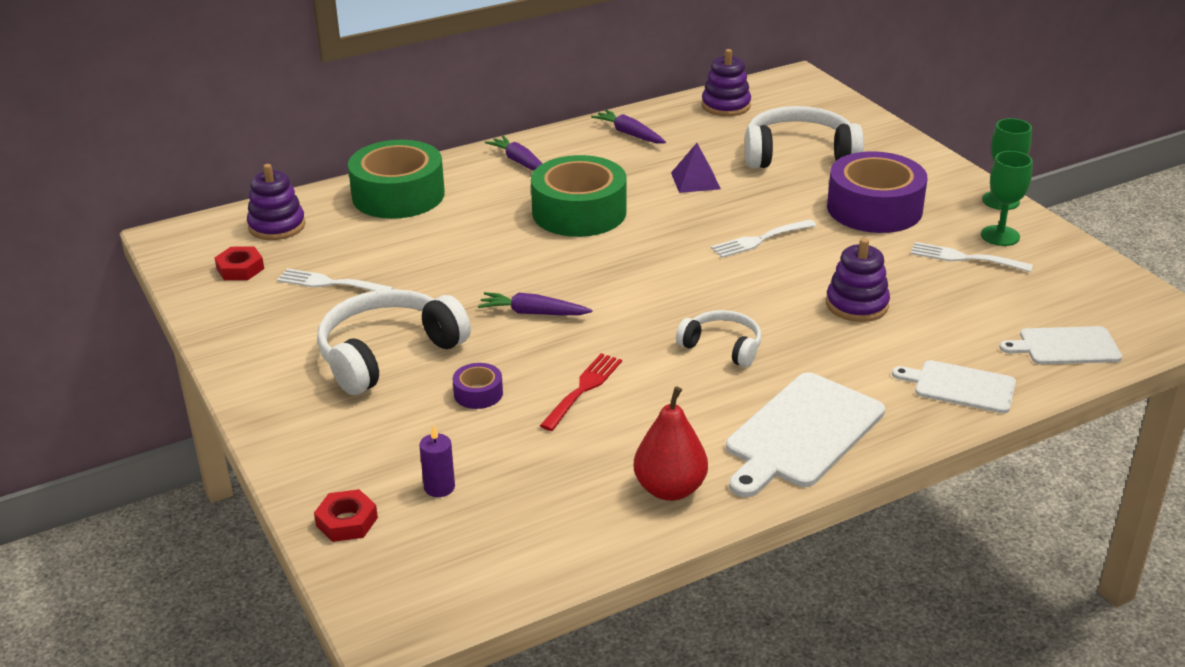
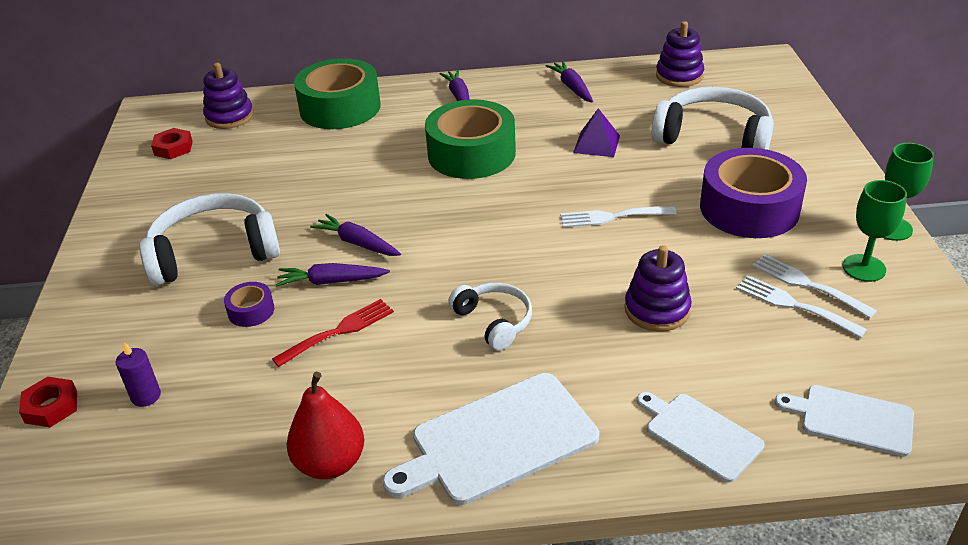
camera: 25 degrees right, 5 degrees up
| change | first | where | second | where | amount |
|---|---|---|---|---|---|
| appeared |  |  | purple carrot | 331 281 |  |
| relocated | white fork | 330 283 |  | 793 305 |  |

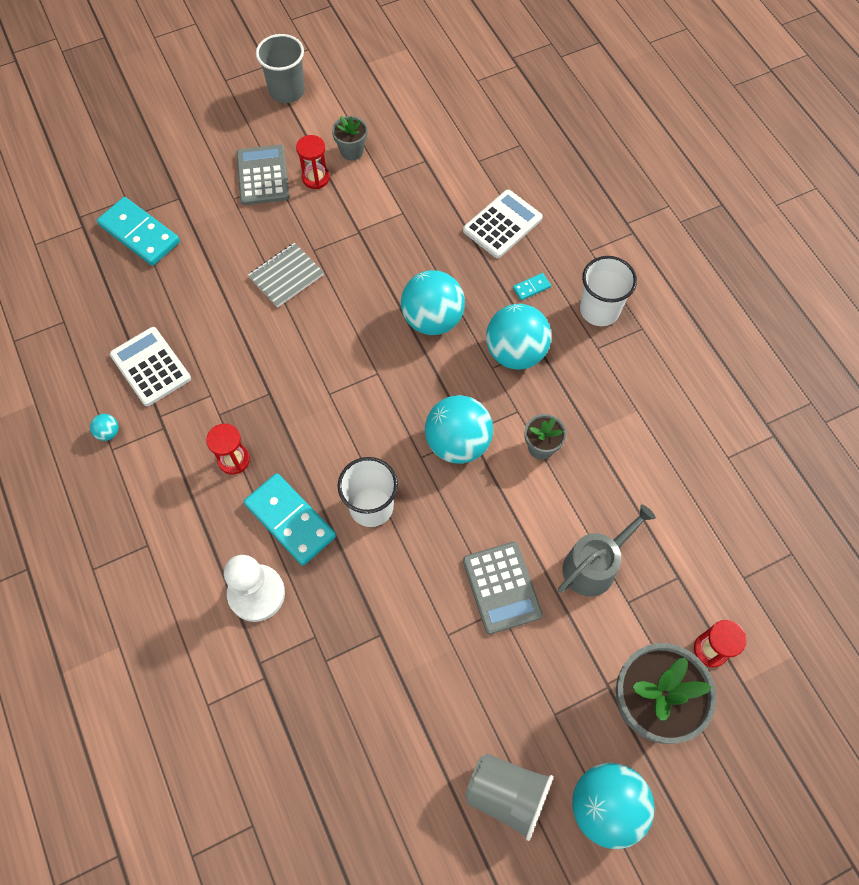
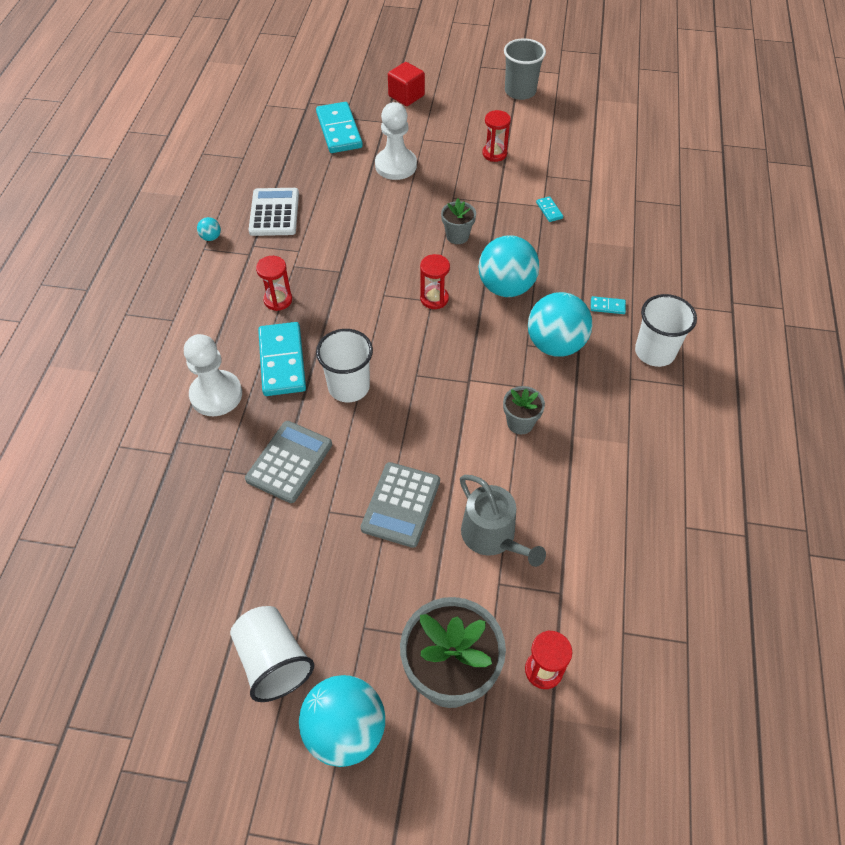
camera: 35 degrees right, 10 degrees down
| change | first | where | second | where | amount |
|---|---|---|---|---|---|
| colour | grey cup | 507 794 | white cup | 273 661 |  |
| relocated | grey calculator | 262 175 |  | 289 462 |  |
| appeared |  |  | white pawn | 396 165 |  |
| appeared |  |  | red cube | 406 96 |  |
| appeared |  |  | red hourglass | 434 298 |  |
| relocated | grey flower pot | 352 151 |  | 457 236 |  |
| spun | grey watering can | 594 565 |  | 493 537 | 60 degrees clockwise |
| appeared |  |  | turquoise domino | 549 210 |  |
| missing | grey notebook | 286 276 |  |  |  |
| missing | turquoise ball | 458 443 |  |  |  |
| missing | white calculator | 502 224 |  |  |  |

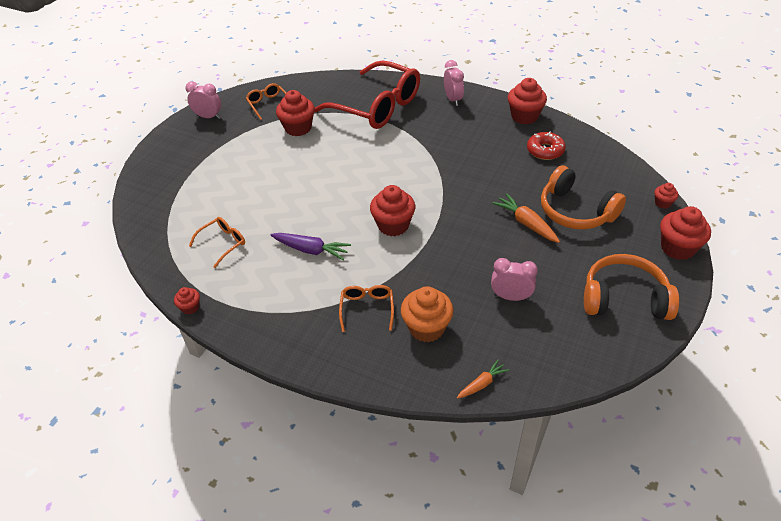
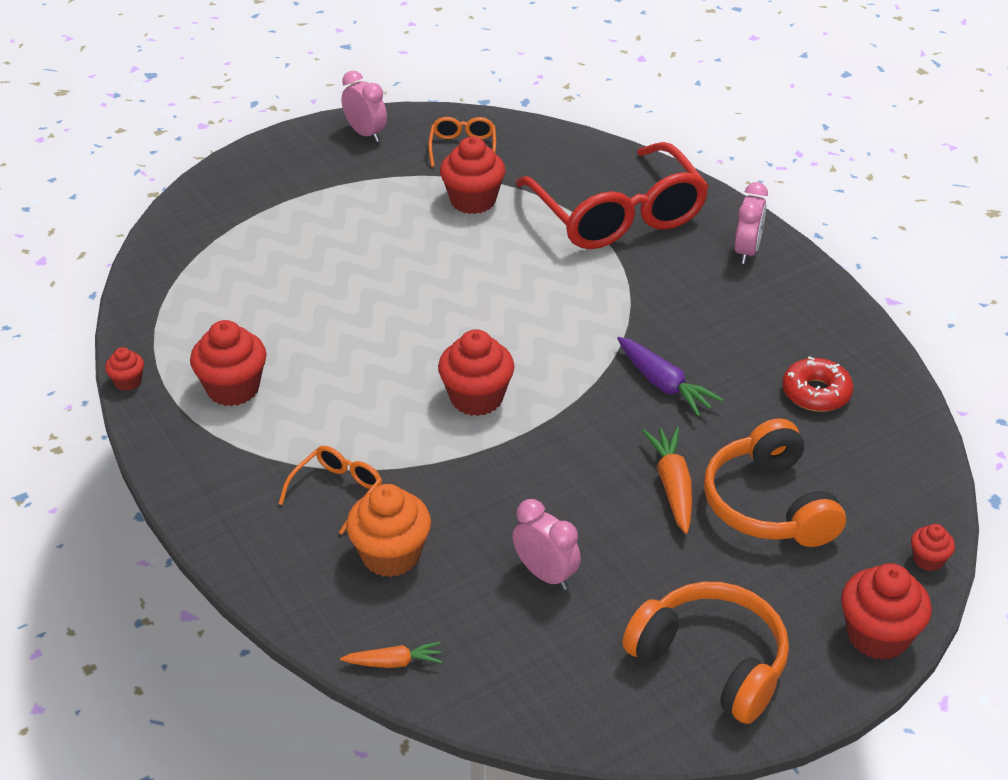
camera: 30 degrees right, 5 degrees down
| change | first | where | second | where | amount |
|---|---|---|---|---|---|
| relocated | red cupcake | 524 116 |  | 233 388 |  |
| relocated | purple carrot | 311 250 |  | 664 385 |  |
| missing | orange glasses | 223 243 |  |  |  |

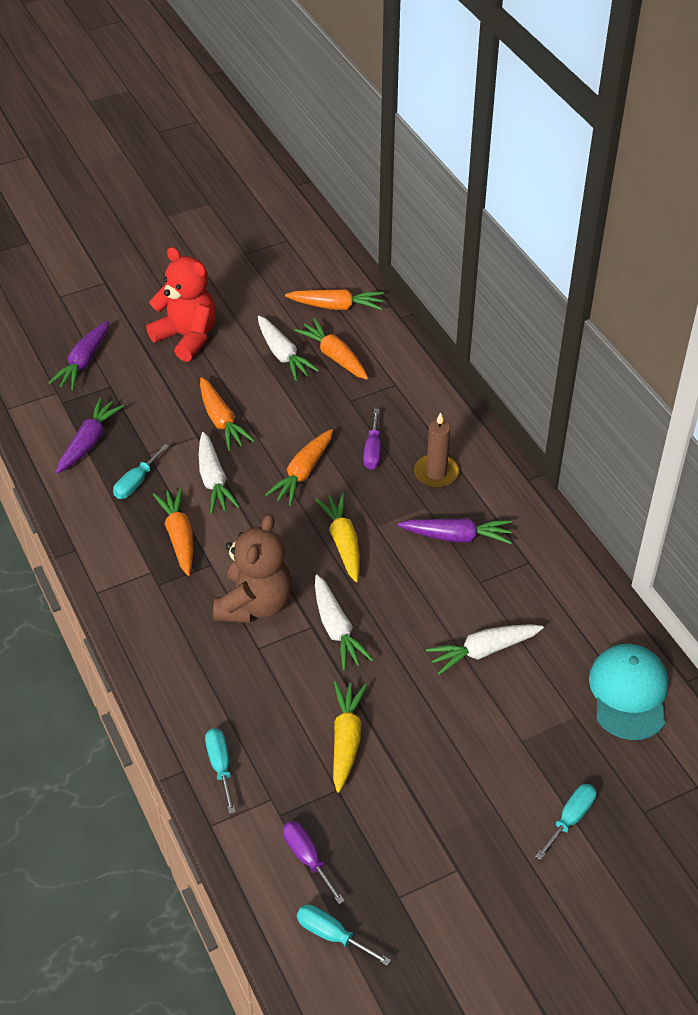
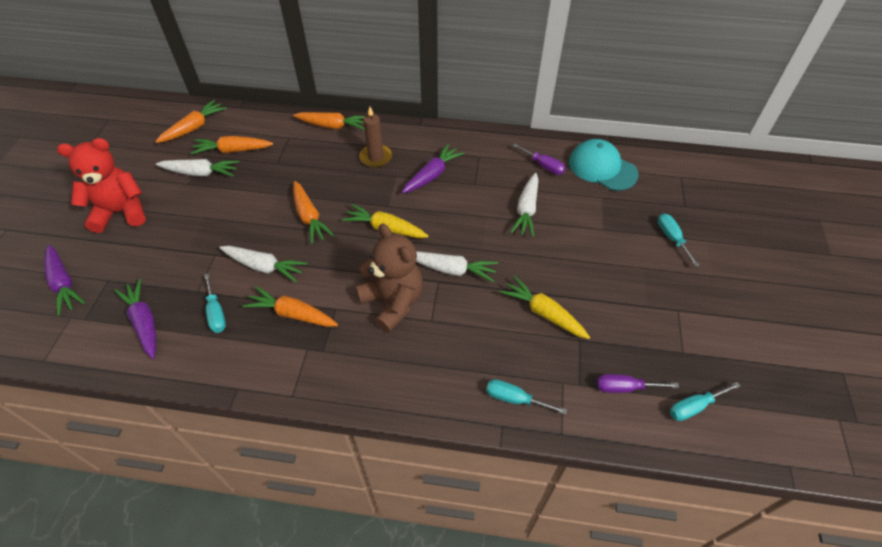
camera: 55 degrees left, 5 degrees up
| change | first | where | second | where | amount |
|---|---|---|---|---|---|
| relocated | orange carrot | 221 421 |  | 333 126 |  |
| relocated | purple screwdriver | 372 451 |  | 543 166 |  |

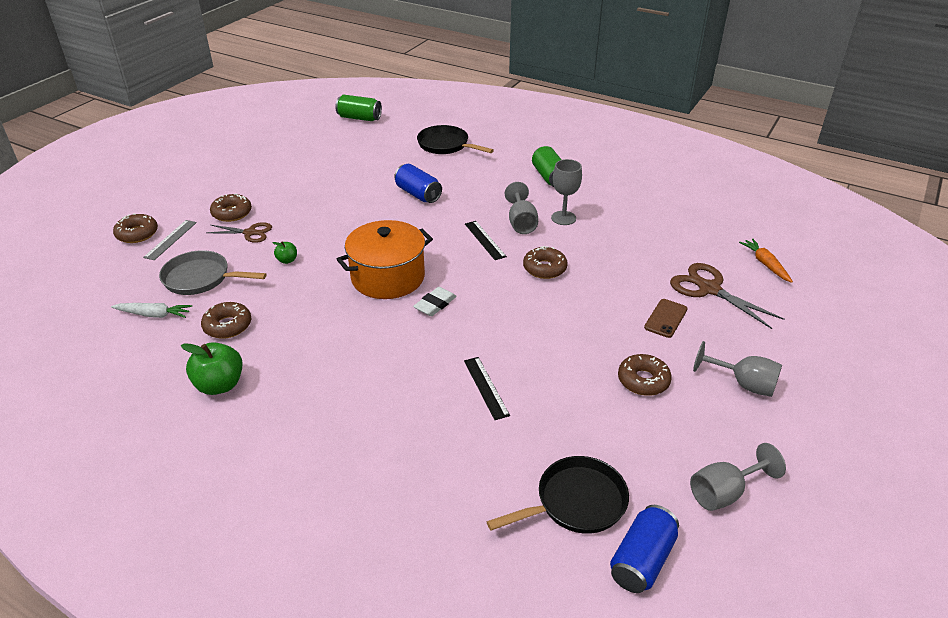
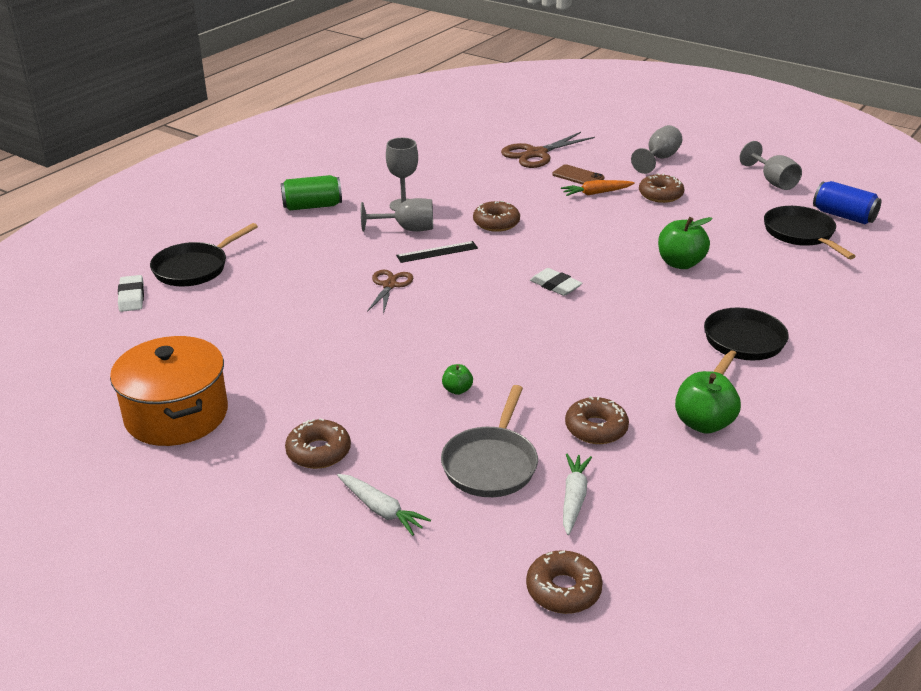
camera: 85 degrees left, 5 degrees down
| change | first | where | second | where | amount |
|---|---|---|---|---|---|
| relocated | orange pot | 388 277 |  | 176 415 |  |
| appeared |  |  | white eraser | 131 297 |  |
| exchanged | grey ruler | 170 239 | white carrot | 381 510 |  |
| relocated | brown scissors | 250 233 |  | 389 285 |  |
| relocated | brown donut | 137 234 |  | 563 590 |  |
| relocated | orange carrot | 765 264 |  | 596 193 |  |
| exchanged | black ruler | 486 387 | green apple | 680 263 |  |
| appeared |  |  | black pan | 741 344 |  |
| missing | green can | 359 118 |  |  |  |
| missing | blue can | 418 194 |  |  |  |

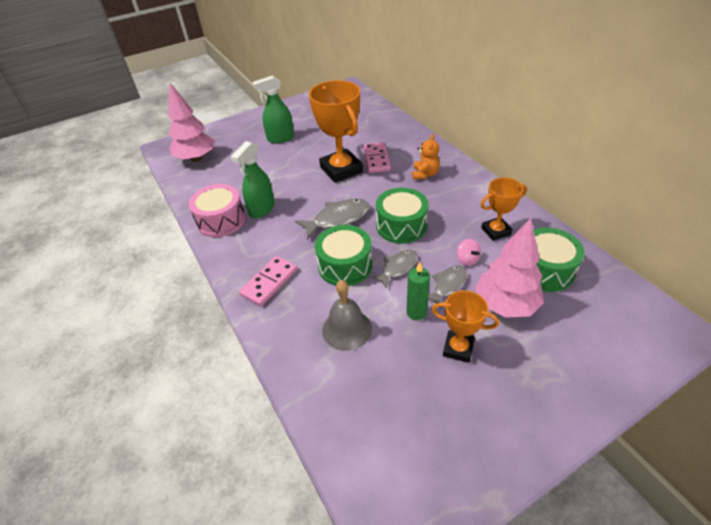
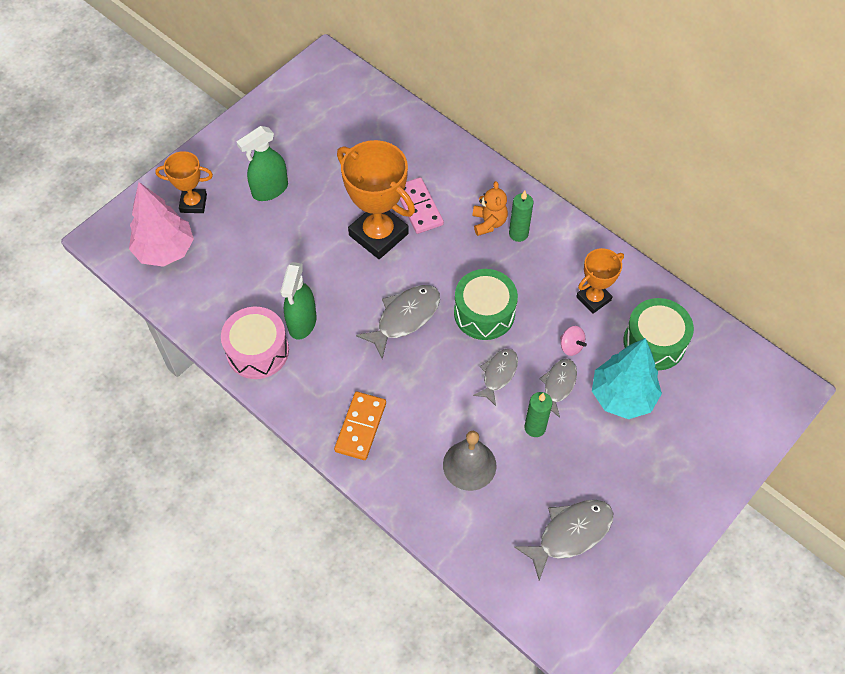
camera: 20 degrees left, 15 degrees up
| change | first | where | second | where | amount |
|---|---|---|---|---|---|
| relocated | orange trophy | 458 348 |  | 193 203 |  |
| colour | pink domino | 269 282 | orange domino | 360 427 |  |
| appeared |  |  | green candle | 518 234 |  |
| appeared |  |  | grey fish | 570 534 |  |
| colour | pink tree | 505 304 | turquoise tree | 622 396 |  |
| missing | green drum | 345 265 |  |  |  |

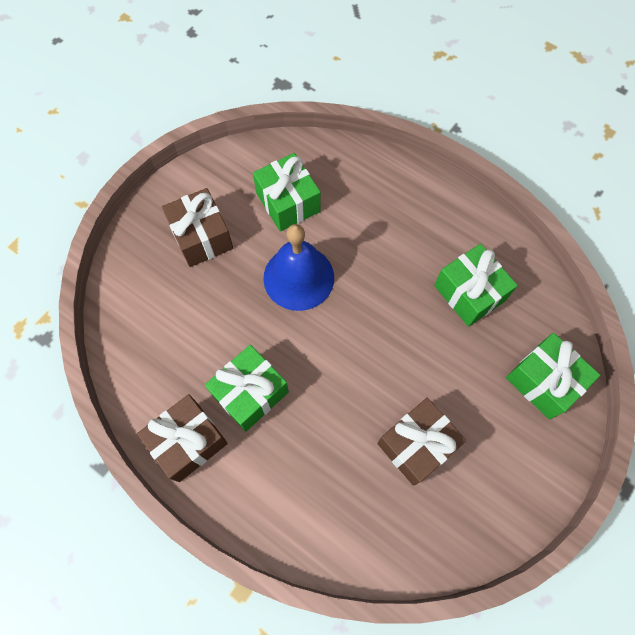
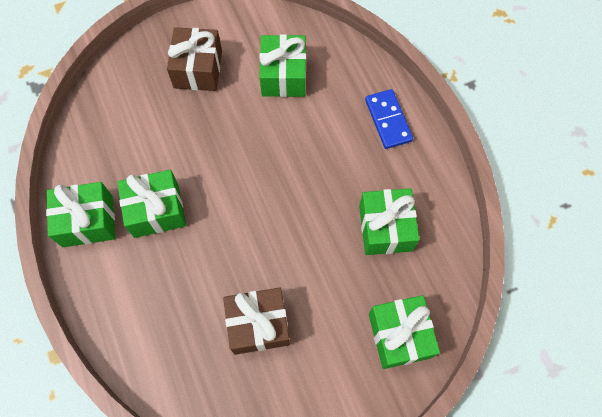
camera: 30 degrees right, 0 degrees up
| change | first | where | second | where | amount |
|---|---|---|---|---|---|
| colour | brown gift | 188 441 | green gift | 88 221 |  |
| appeared |  |  | blue domino | 388 120 |  |
| missing | blue bell | 298 277 |  |  |  |

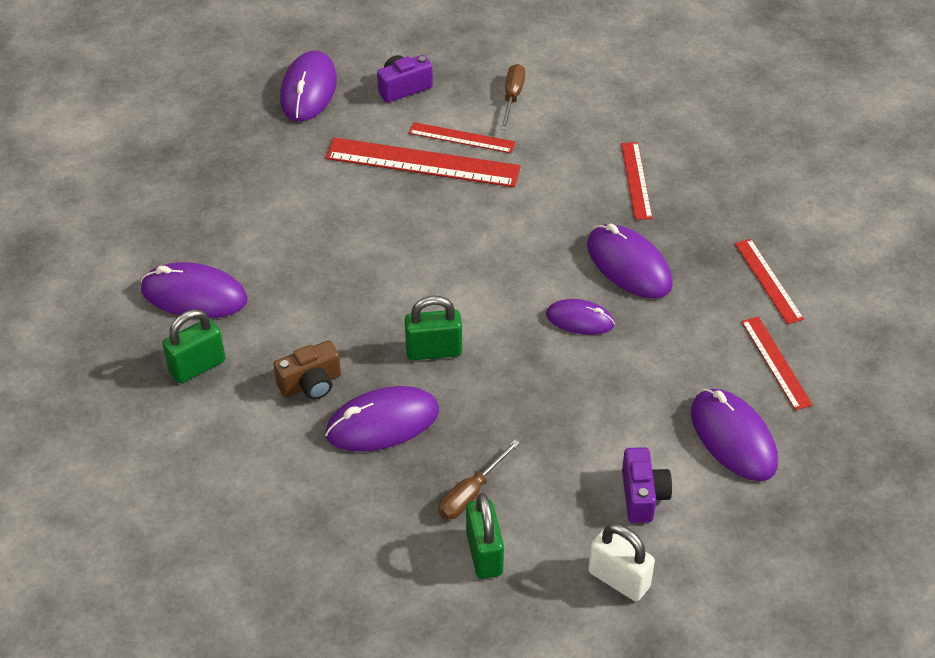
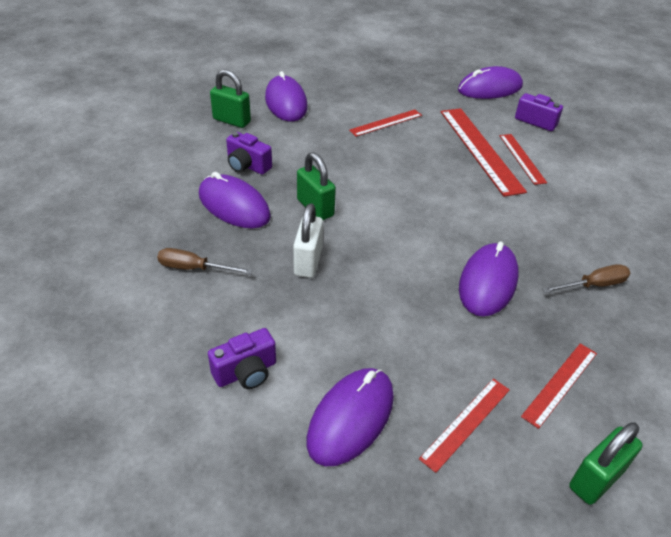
camera: 60 degrees right, 5 degrees down
| change | first | where | second | where | amount |
|---|---|---|---|---|---|
| colour | brown camera | 311 384 | purple camera | 247 166 |  |
| relocated | white padlock | 618 579 |  | 308 262 |  |
| relocated | red ruler | 636 180 |  | 386 123 |  |
| relocated | brown screwdriver | 512 97 |  | 593 285 |  |
| relocated | green padlock | 484 553 |  | 596 479 |  |
| missing | purple mouse | 580 320 |  |  |  |

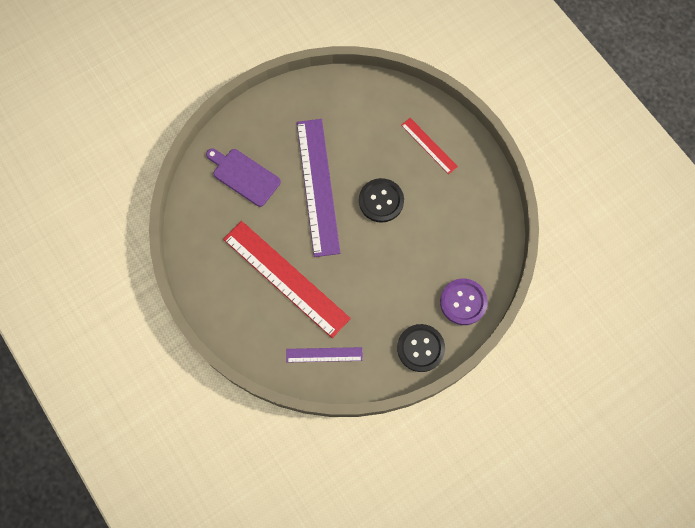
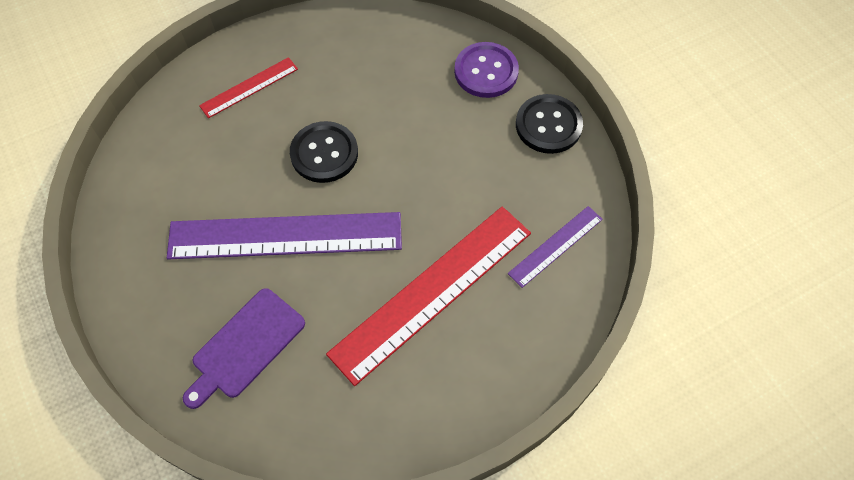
camera: 85 degrees left, 10 degrees down
| change | first | where | second | where | amount |
|---|---|---|---|---|---|
| spun | purple ruler | 324 354 |  | 555 246 | 45 degrees clockwise |

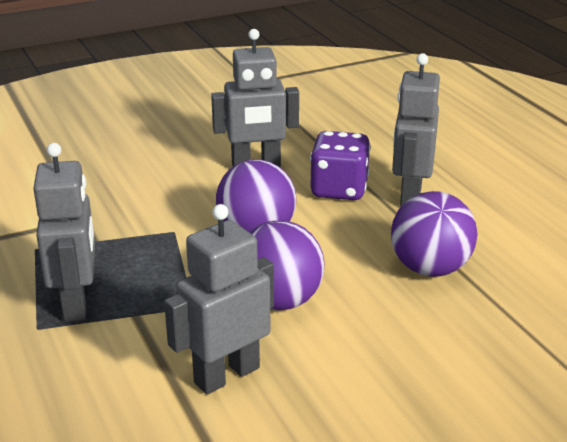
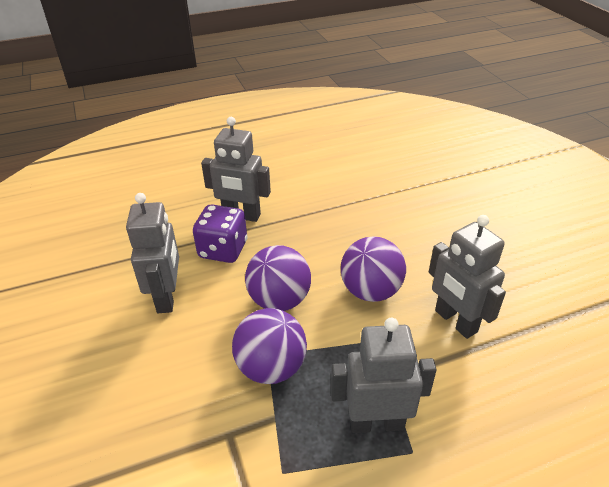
camera: 85 degrees left, 10 degrees up
| change | first | where | second | where | amount |
|---|---|---|---|---|---|
| relocated | purple ball | 430 269 |  | 271 367 |  |

